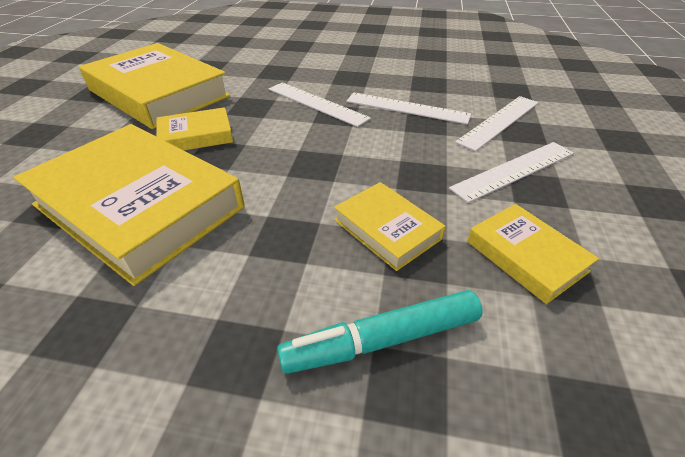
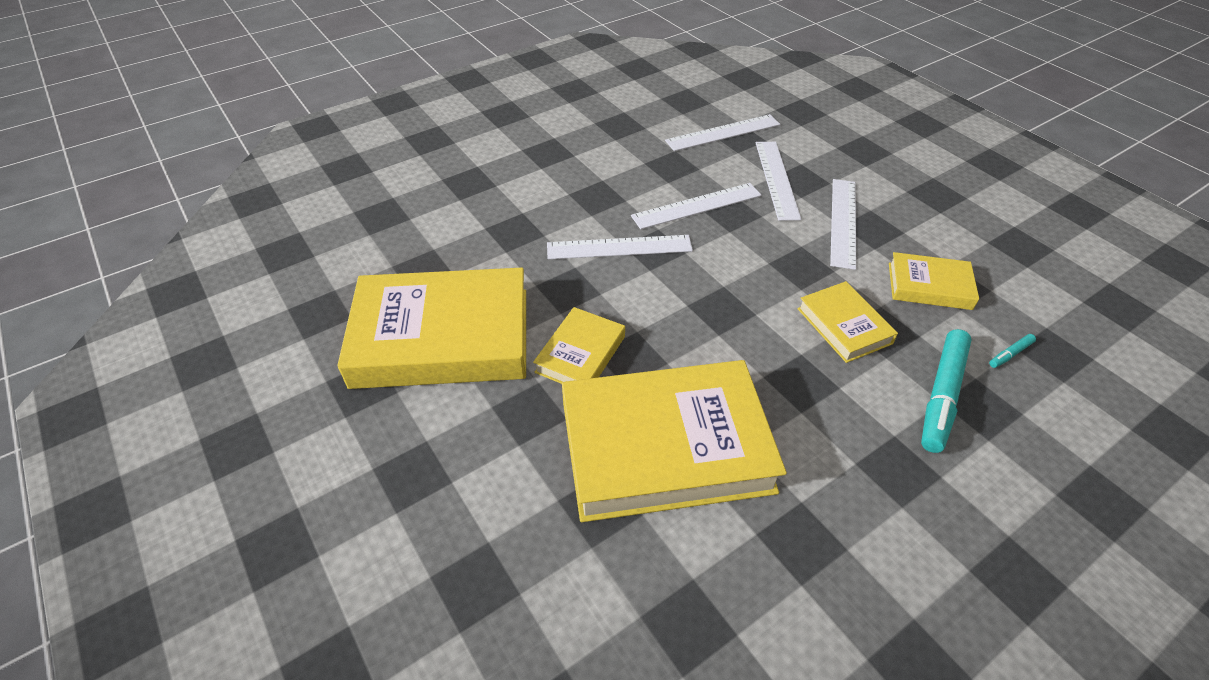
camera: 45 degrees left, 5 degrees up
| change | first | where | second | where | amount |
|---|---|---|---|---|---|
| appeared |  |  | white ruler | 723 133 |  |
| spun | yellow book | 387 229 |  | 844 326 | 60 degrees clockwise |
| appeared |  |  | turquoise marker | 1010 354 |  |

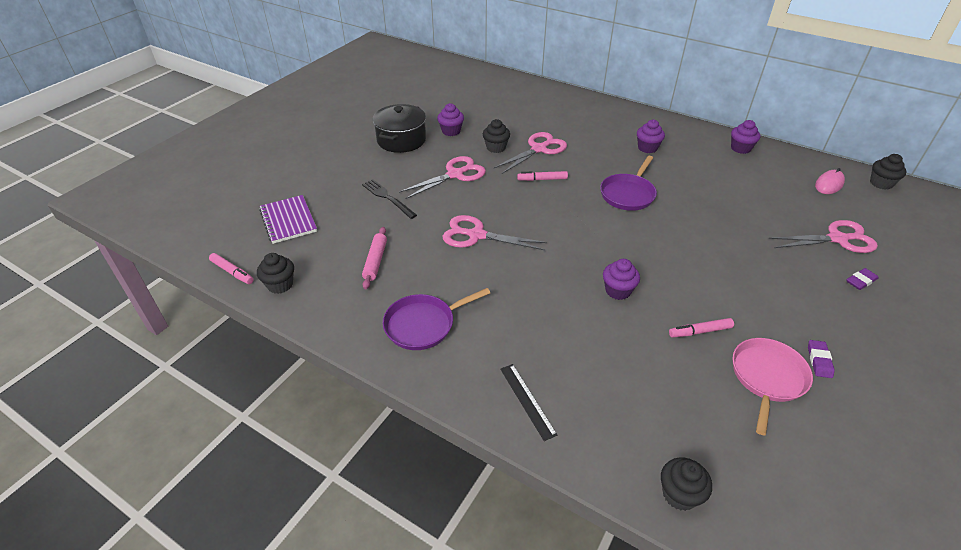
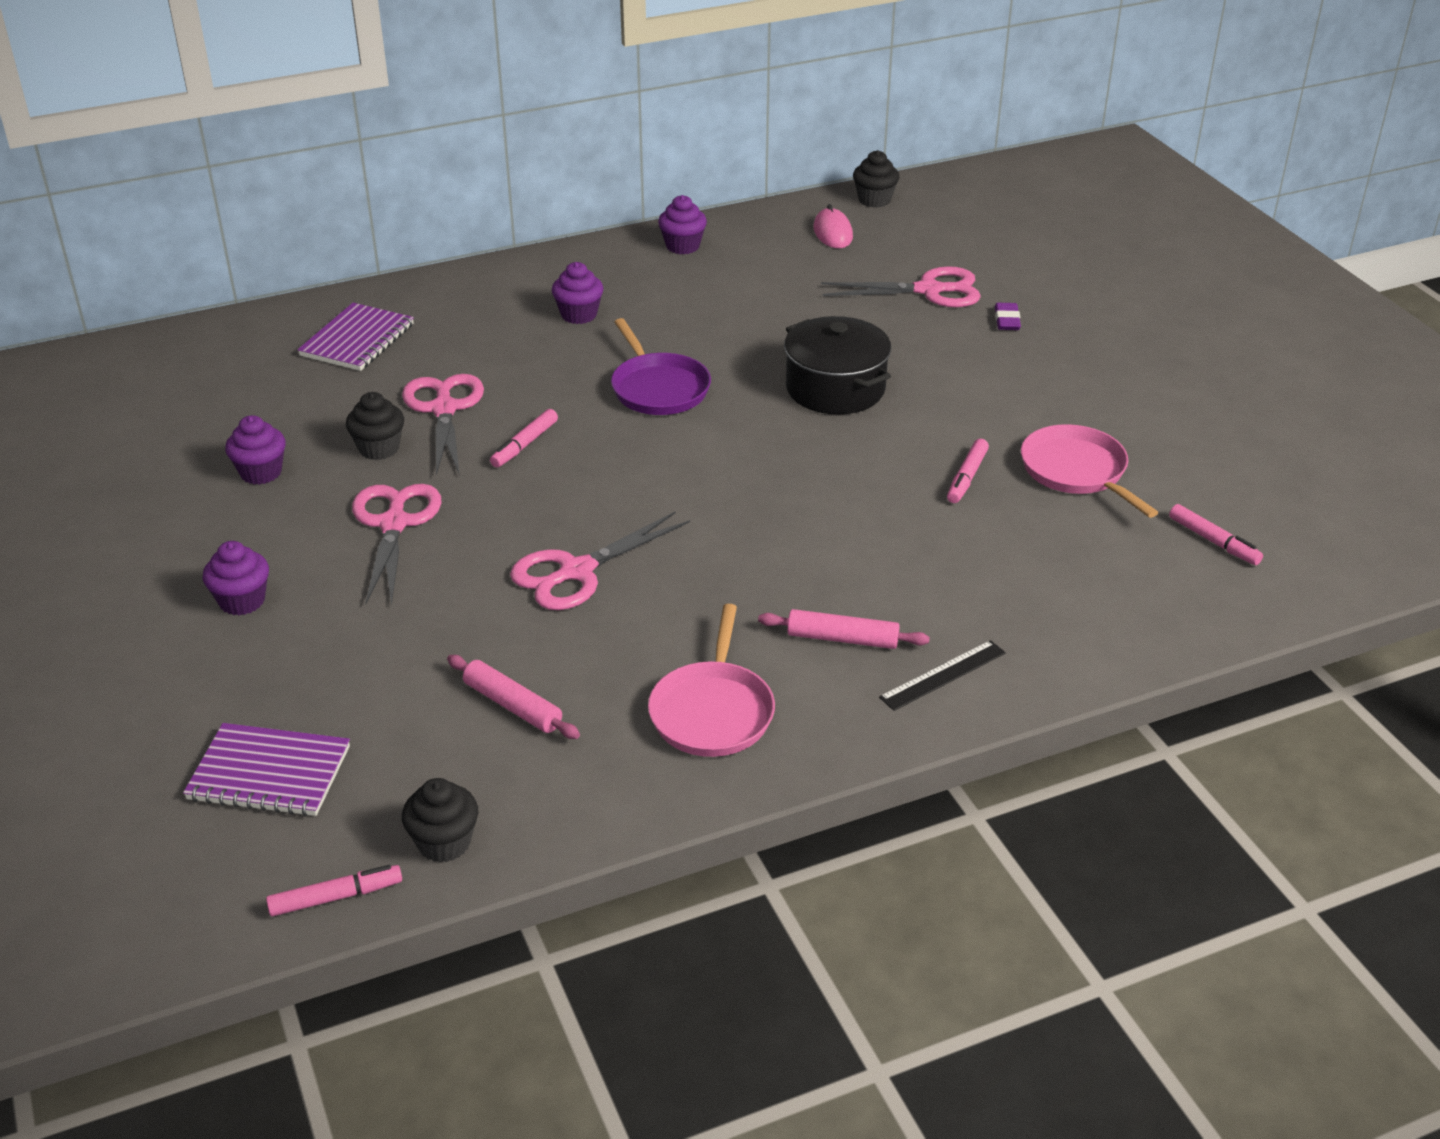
camera: 55 degrees left, 5 degrees down
| change | first | where | second | where | amount |
|---|---|---|---|---|---|
| relocated | purple cupcake | 618 291 |  | 242 601 |  |
| appeared |  |  | purple notebook | 357 340 |  |
| colour | purple pan | 423 325 | pink pan | 712 712 |  |
| appeared |  |  | pink rolling pin | 842 638 |  |
| relocated | black pot | 401 140 |  | 835 388 |  |
| spun | pink scissors | 837 239 |  | 928 290 | 60 degrees clockwise |
| spun | black ruler | 527 400 |  | 943 675 | 45 degrees counterclockwise |
| appeared |  |  | pink marker | 1213 541 |  |
| missing | black fork | 387 198 |  |  |  |
| missing | black cupcake | 679 494 |  |  |  |
| missing | purple eraser | 819 361 |  |  |  |

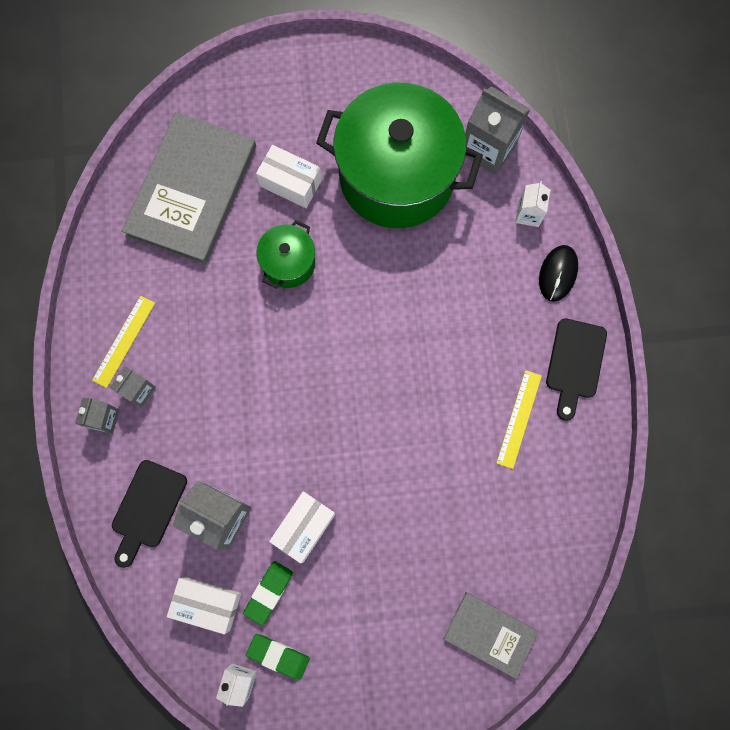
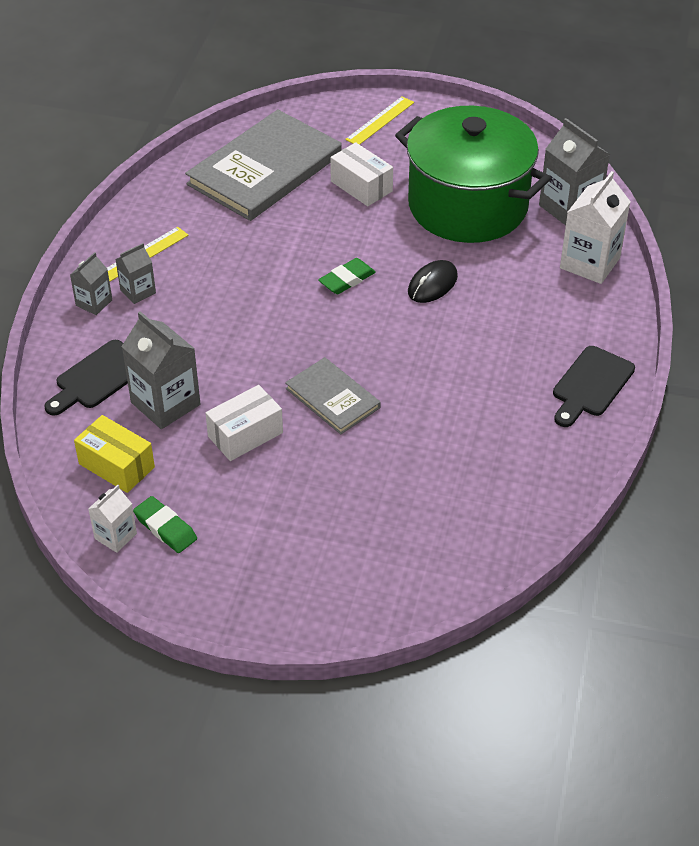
camera: 20 degrees right, 30 degrees down
| change | first | where | second | where | amount |
|---|---|---|---|---|---|
| colour | white box | 207 603 | yellow box | 116 465 |  |
| relocated | grey book | 490 634 |  | 332 398 |  |
| relocated | green eraser | 268 592 |  | 347 279 |  |
| relocated | yellow ruler | 518 419 |  | 380 121 |  |
| relocated | black mouse | 558 273 |  | 432 284 |  |
| size | white carton | 528 214 |  | 590 263 | x1.79 |
| missing | green pot | 288 263 |  |  |  |

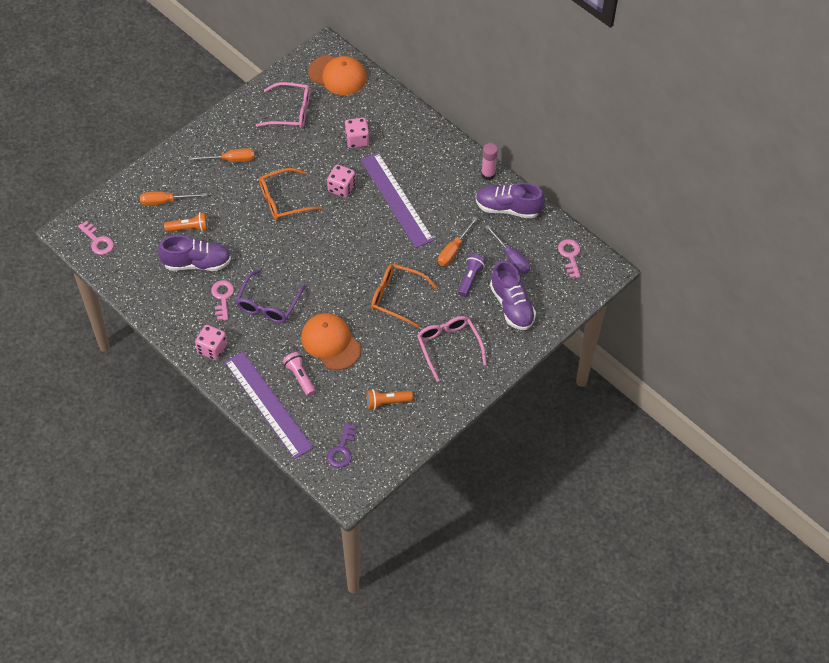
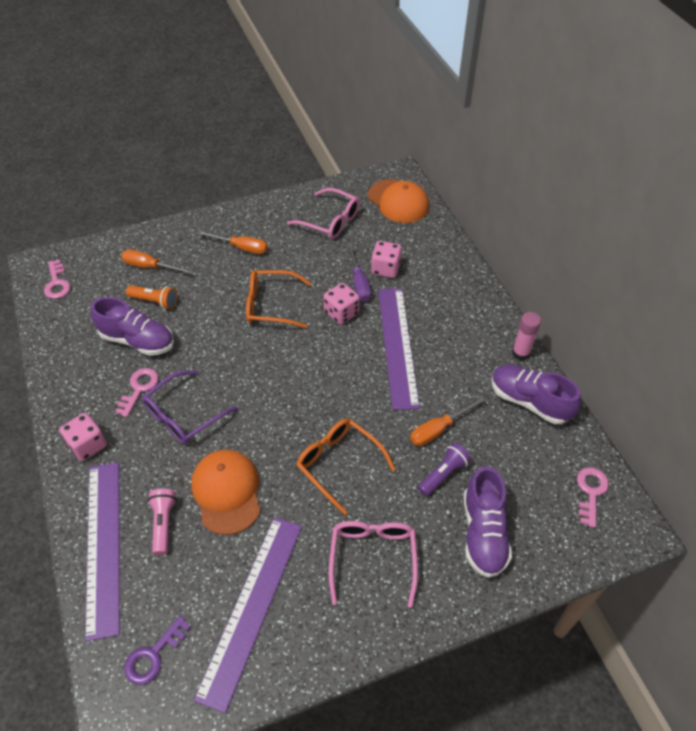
camera: 25 degrees right, 5 degrees down
| change | first | where | second | where | amount |
|---|---|---|---|---|---|
| exchanged | orange flashlight | 387 402 | purple ruler | 251 607 |  |
| relocated | purple screwdriver | 511 258 |  | 359 283 |  |

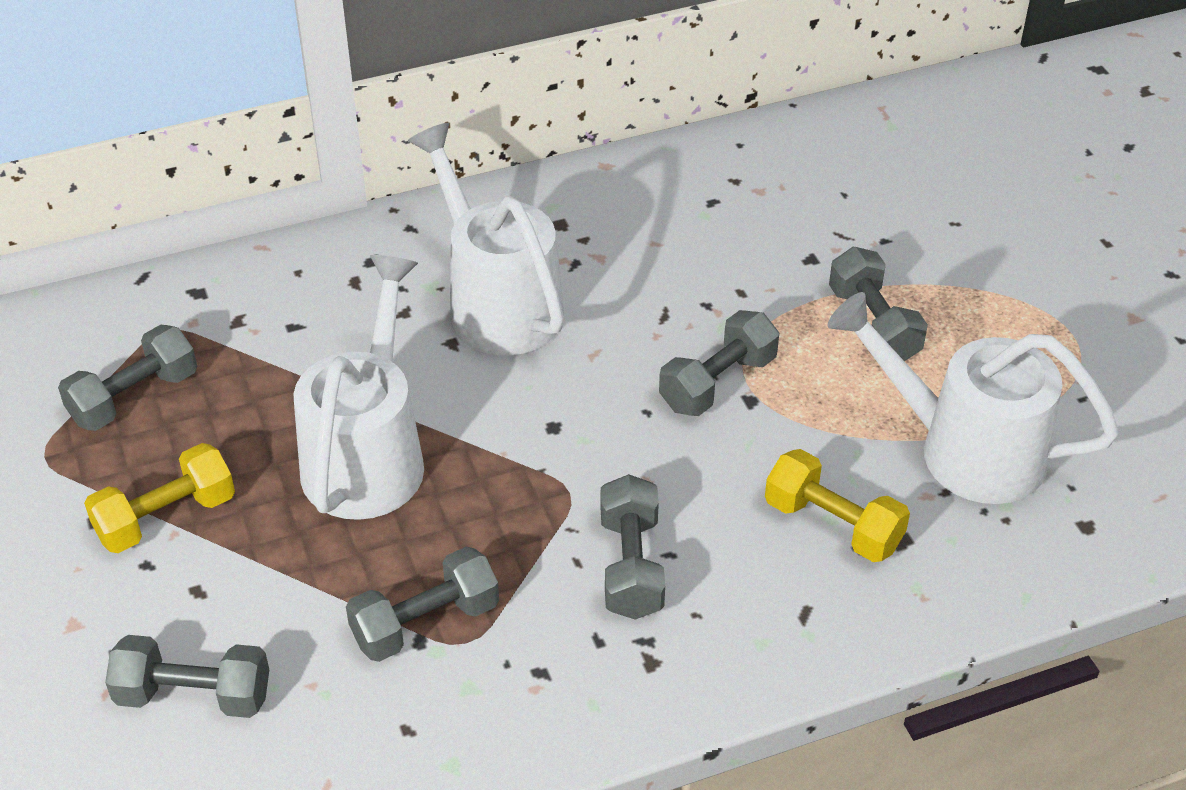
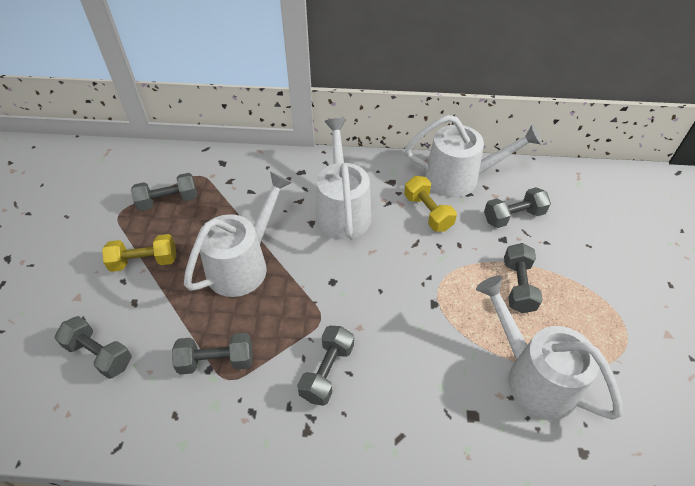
camera: 25 degrees right, 5 degrees up
| change | first | where | second | where | amount |
|---|---|---|---|---|---|
| relocated | yellow dumbbell | 833 525 |  | 427 212 |  |
| appeared |  |  | white watering can | 460 178 |  |
| relocated | grey dumbbell | 717 383 |  | 513 216 |  |

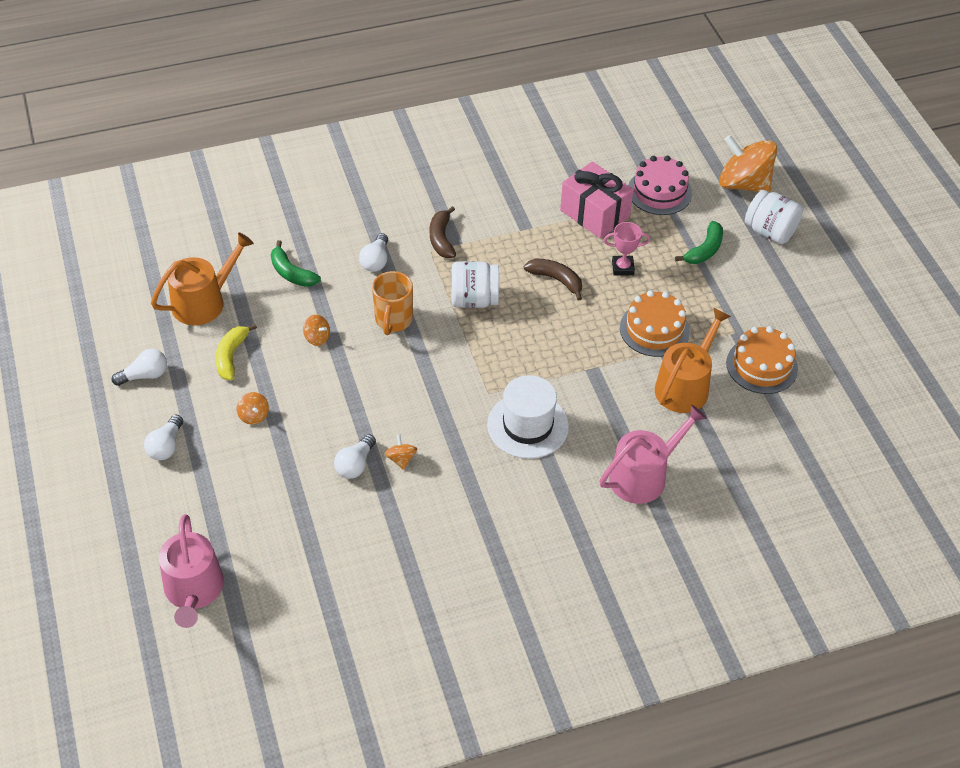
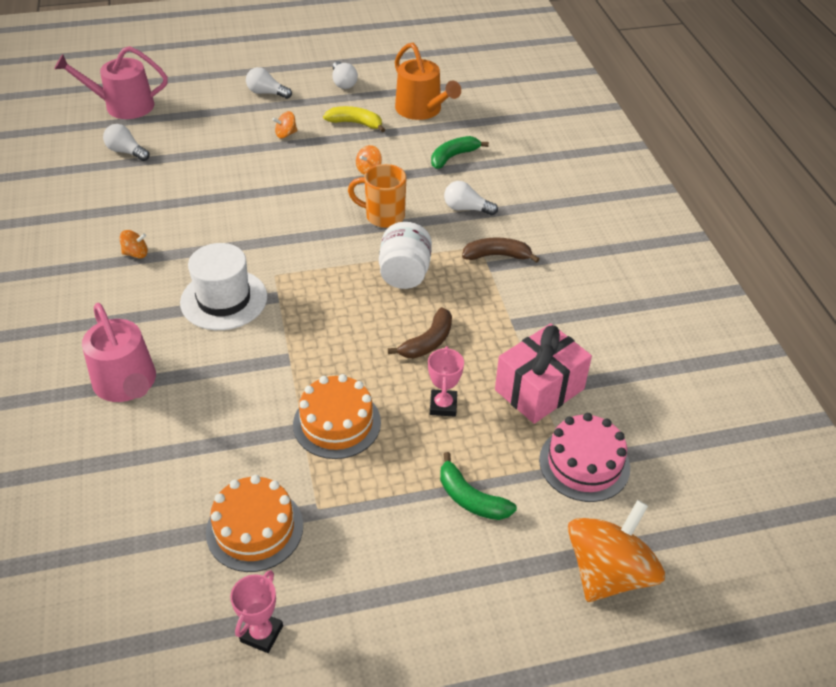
camera: 95 degrees right, 5 degrees down
| change | first | where | second | where | amount |
|---|---|---|---|---|---|
| relocated | white light bulb | 355 464 |  | 126 152 |  |
| relocated | orange spinning top | 401 459 |  | 136 254 |  |
| appeared |  |  | pink trophy | 261 633 |  |
| missing | orange watering can | 685 386 |  |  |  |
| missing | white jar | 770 232 |  |  |  |

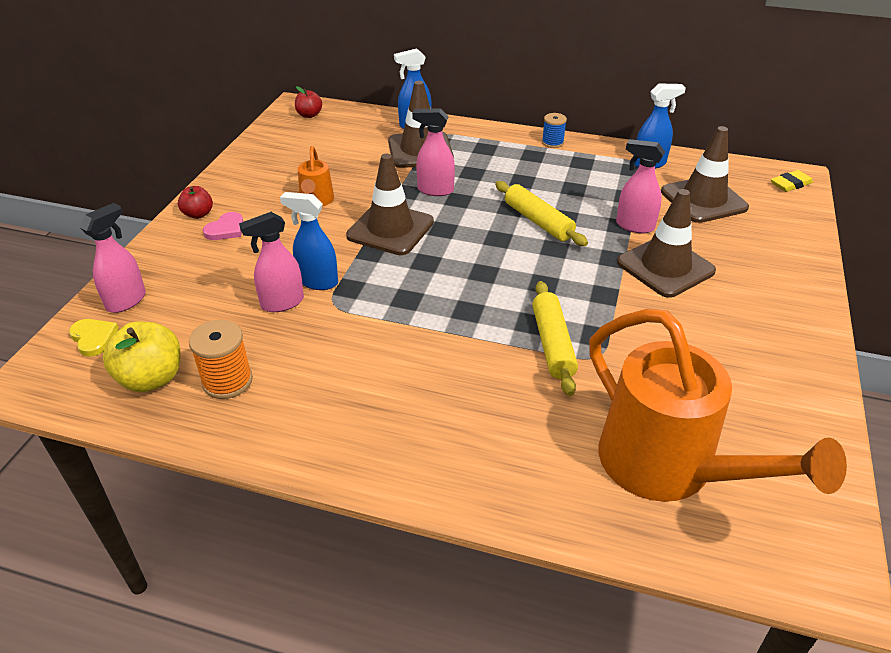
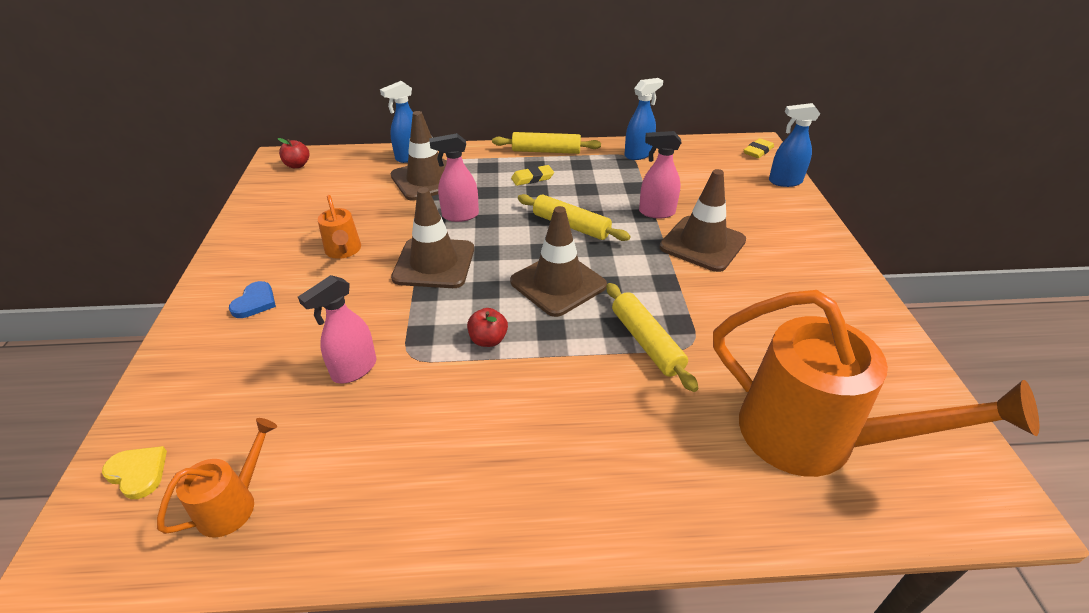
camera: 20 degrees left, 0 degrees up
| change | first | where | second | where | amount |
|---|---|---|---|---|---|
| exchanged | yellow apple | 151 378 | orange watering can | 234 503 |  |
| colour | pink heart | 226 229 | blue heart | 255 302 |  |
| relocated | red apple | 198 214 |  | 488 340 |  |
| exchanged | blue spool | 552 143 | yellow rolling pin | 546 151 |  |
| relocated | brown traffic cone | 703 200 |  | 558 283 |  |
| appeared |  |  | yellow eraser | 532 178 |  |
| relocated | blue spray bottle | 317 282 |  | 784 181 |  |
| missing | pink spray bottle | 127 301 |  |  |  |
| missing | orange spool | 227 381 |  |  |  |

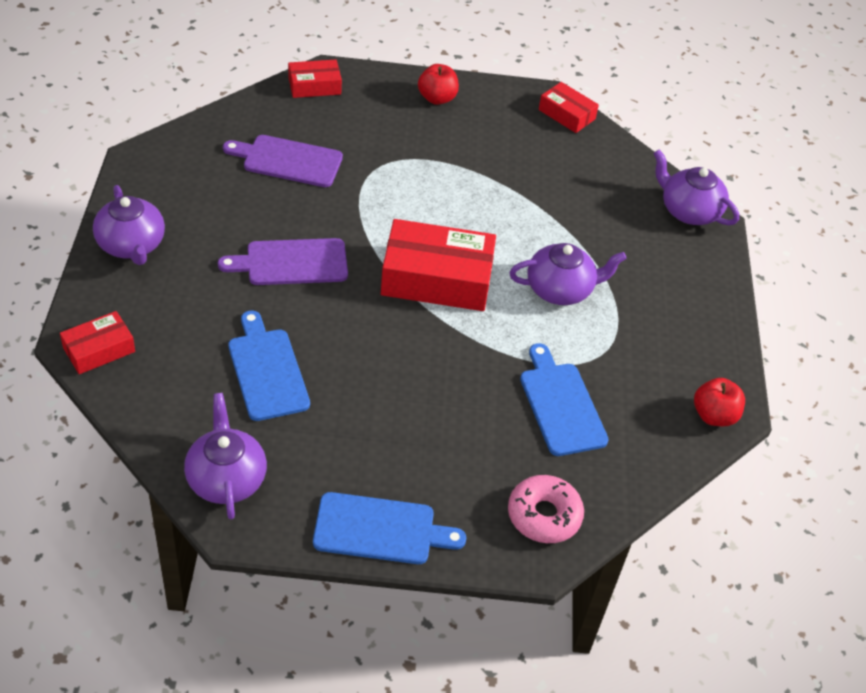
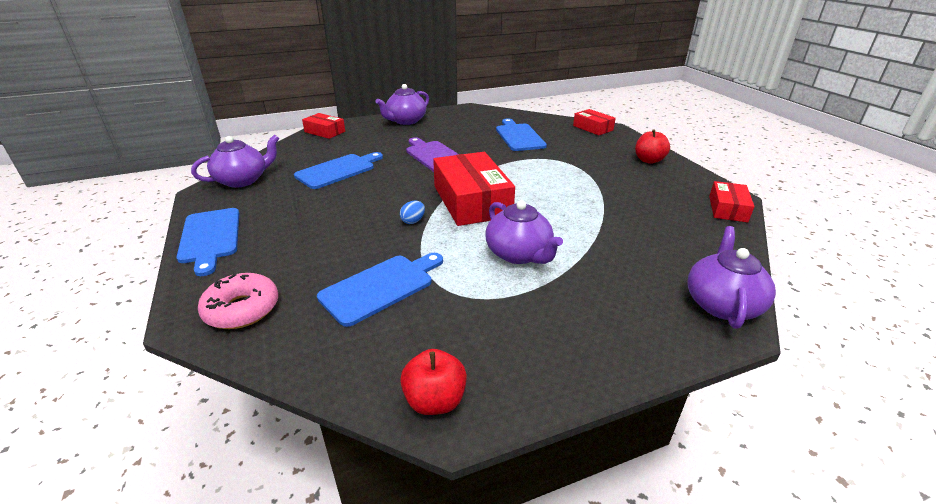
camera: 70 degrees right, 15 degrees down
| change | first | where | second | where | amount |
|---|---|---|---|---|---|
| appeared |  |  | blue egg | 413 221 |  |
| colour | purple cutting board | 288 161 | blue cutting board | 519 136 |  |

